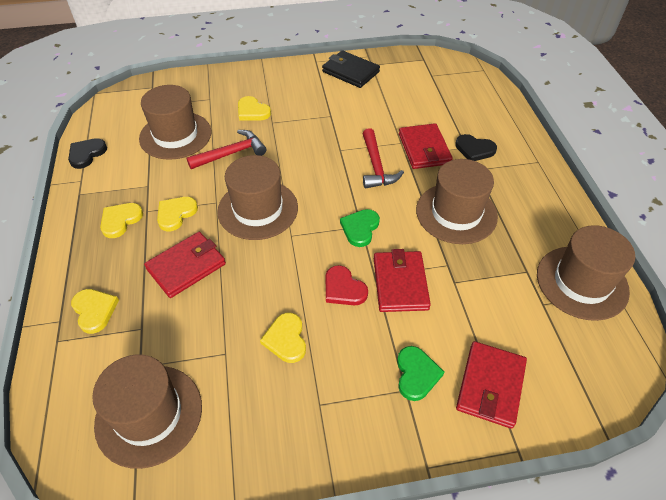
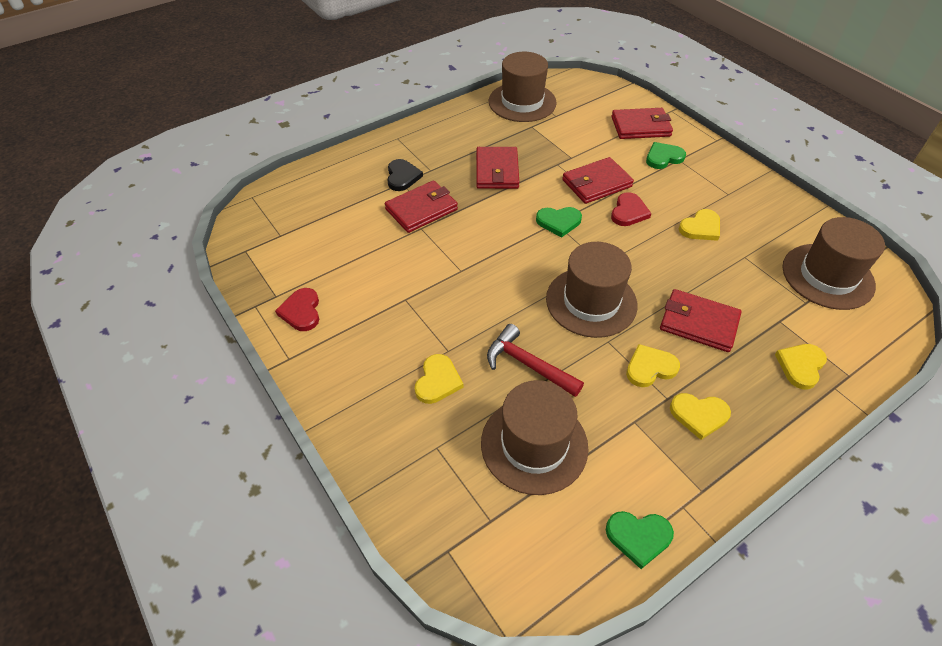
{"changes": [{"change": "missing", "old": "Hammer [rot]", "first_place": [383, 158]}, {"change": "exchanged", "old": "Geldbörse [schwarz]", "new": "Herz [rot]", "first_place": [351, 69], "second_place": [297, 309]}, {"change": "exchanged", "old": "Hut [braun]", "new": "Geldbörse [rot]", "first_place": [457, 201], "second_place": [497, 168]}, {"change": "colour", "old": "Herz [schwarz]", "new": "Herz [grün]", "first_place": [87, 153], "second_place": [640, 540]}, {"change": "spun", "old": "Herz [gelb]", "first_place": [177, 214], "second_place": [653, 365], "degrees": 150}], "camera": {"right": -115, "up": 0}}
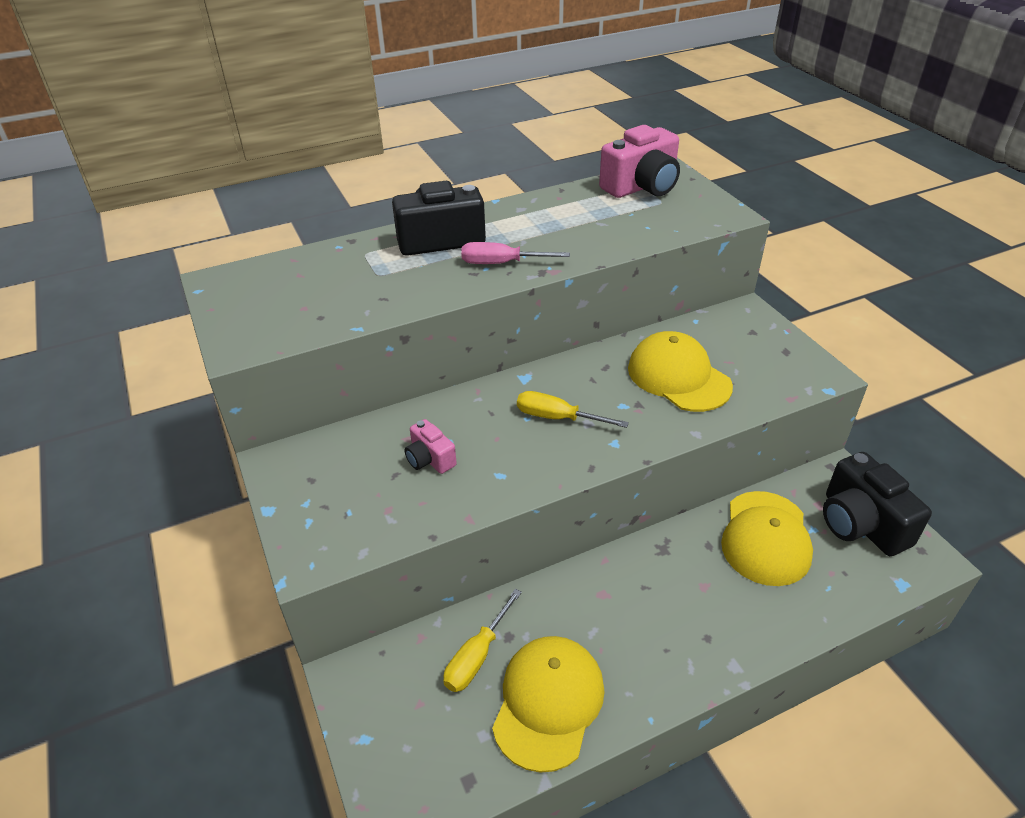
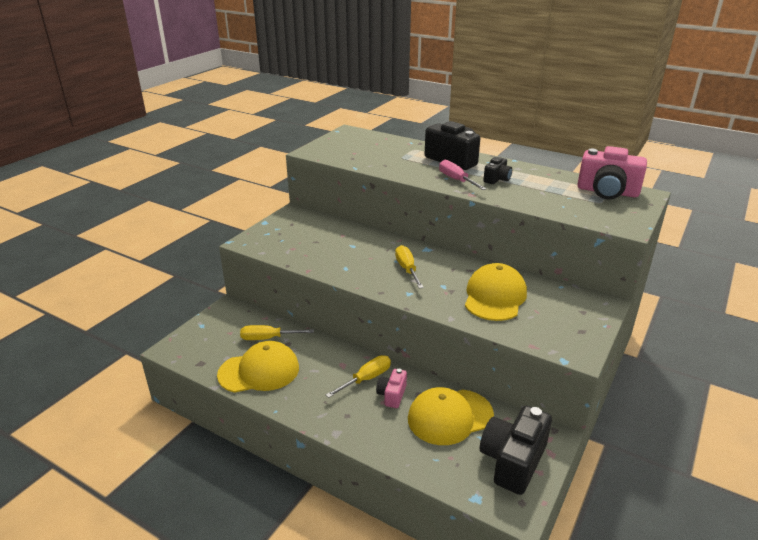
{"changes": [{"change": "appeared", "new": "Schraubenzieher [gelb]", "second_place": [358, 376]}, {"change": "appeared", "new": "Kamera [schwarz]", "second_place": [497, 170]}, {"change": "relocated", "old": "Kamera [rosa]", "first_place": [431, 446], "second_place": [391, 388]}], "camera": {"right": 55, "up": -10}}
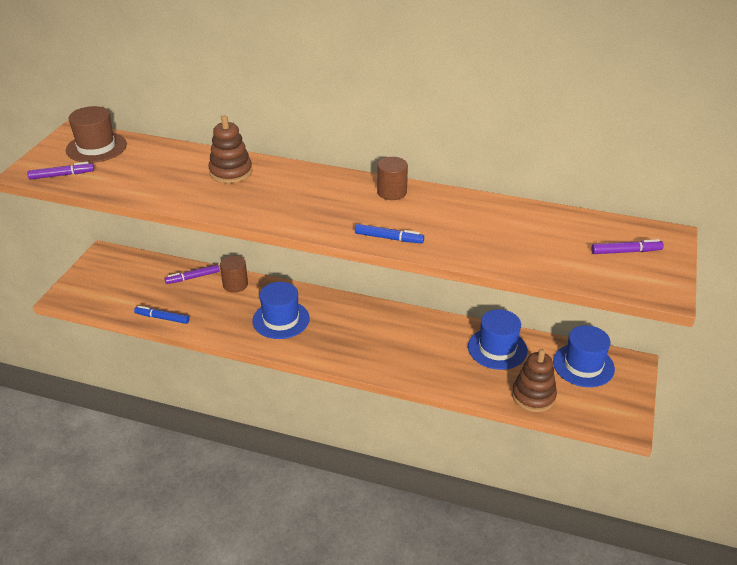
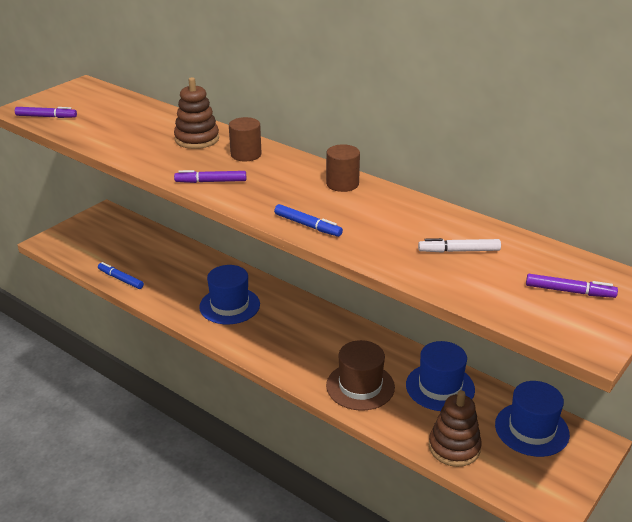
{"changes": [{"change": "appeared", "new": "Filzstift [weiß]", "second_place": [459, 245]}, {"change": "relocated", "old": "Hut [braun]", "first_place": [96, 134], "second_place": [360, 375]}, {"change": "relocated", "old": "Filzstift [lila]", "first_place": [191, 274], "second_place": [210, 176]}, {"change": "relocated", "old": "Vollzylinder [braun]", "first_place": [234, 274], "second_place": [245, 139]}], "camera": {"right": 20, "up": -5}}
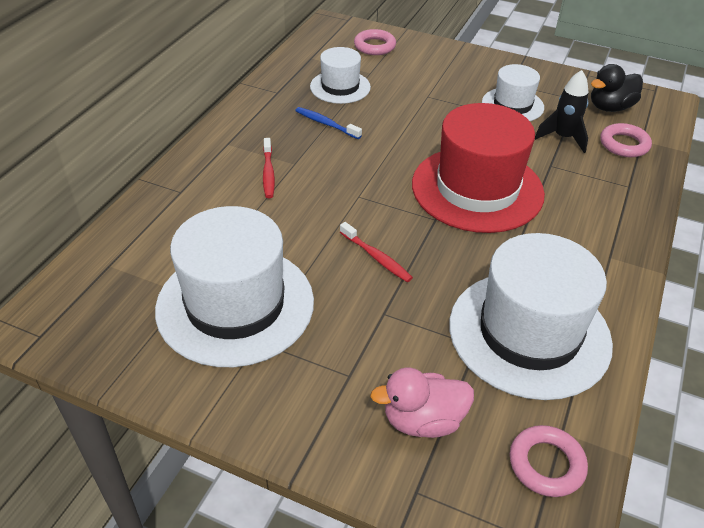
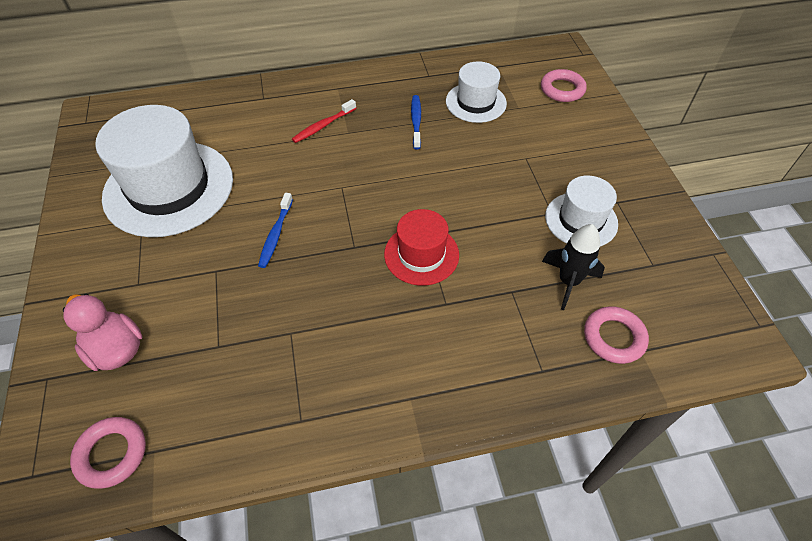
{"changes": [{"change": "missing", "old": "Hut [weiß]", "first_place": [531, 316]}, {"change": "missing", "old": "Ente [schwarz]", "first_place": [617, 88]}, {"change": "colour", "old": "Zahnbürste [rot]", "new": "Zahnbürste [blau]", "first_place": [376, 252], "second_place": [275, 230]}, {"change": "size", "old": "Hut [rot]", "first_place": [478, 168], "second_place": [421, 247], "factor": 0.54}], "camera": {"right": 55, "up": 10}}
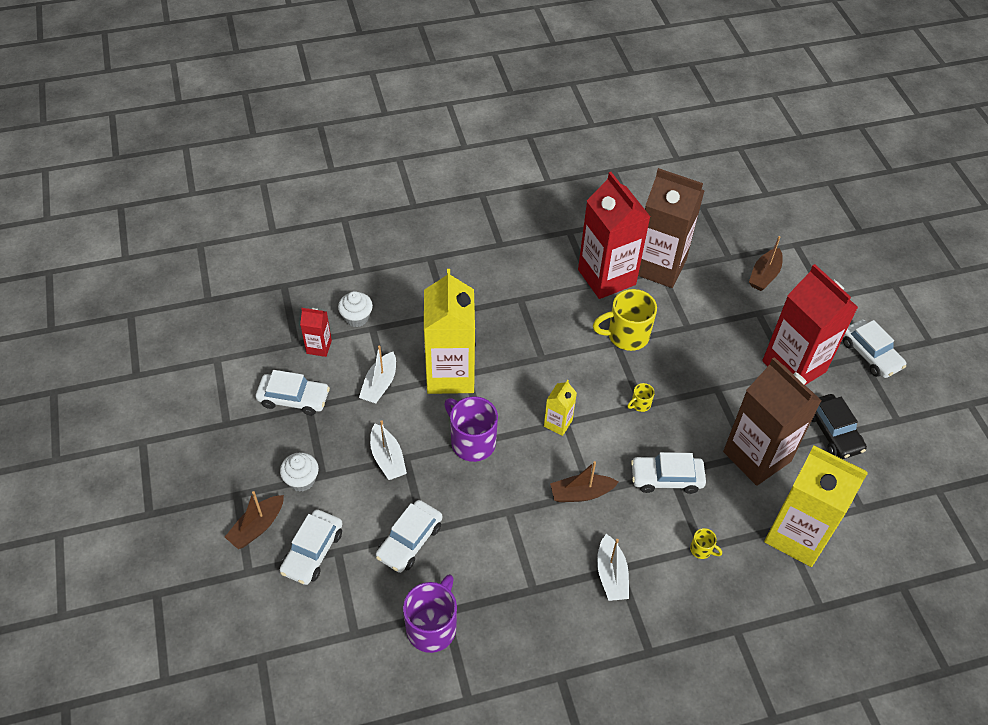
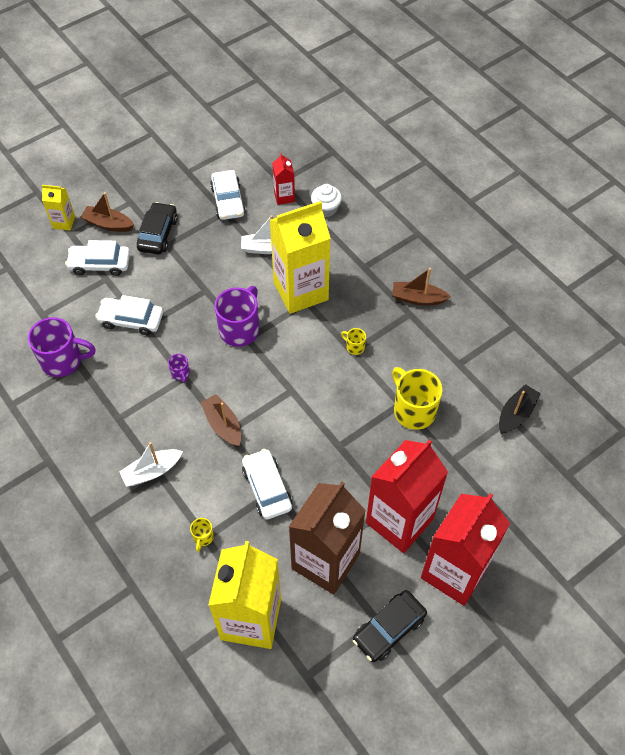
{"changes": [{"change": "missing", "old": "Boot [weiß]", "first_place": [388, 450]}, {"change": "missing", "old": "Auto [weiß]", "first_place": [874, 348]}, {"change": "appeared", "new": "Tasse [lila]", "second_place": [179, 368]}, {"change": "relocated", "old": "Getränkekarton [gelb]", "first_place": [560, 408], "second_place": [58, 207]}, {"change": "relocated", "old": "Getränkekarton [rot]", "first_place": [614, 235], "second_place": [407, 496]}, {"change": "relocated", "old": "Tasse [gelb]", "first_place": [641, 397], "second_place": [353, 341]}, {"change": "relocated", "old": "Boot [braun]", "first_place": [766, 263], "second_place": [421, 287]}, {"change": "exchanged", "old": "Muffin [weiß]", "new": "Auto [schwarz]", "first_place": [299, 472], "second_place": [157, 228]}, {"change": "exchanged", "old": "Getränkekarton [braun]", "new": "Boot [schwarz]", "first_place": [671, 228], "second_place": [520, 409]}], "camera": {"right": 70, "up": 5}}
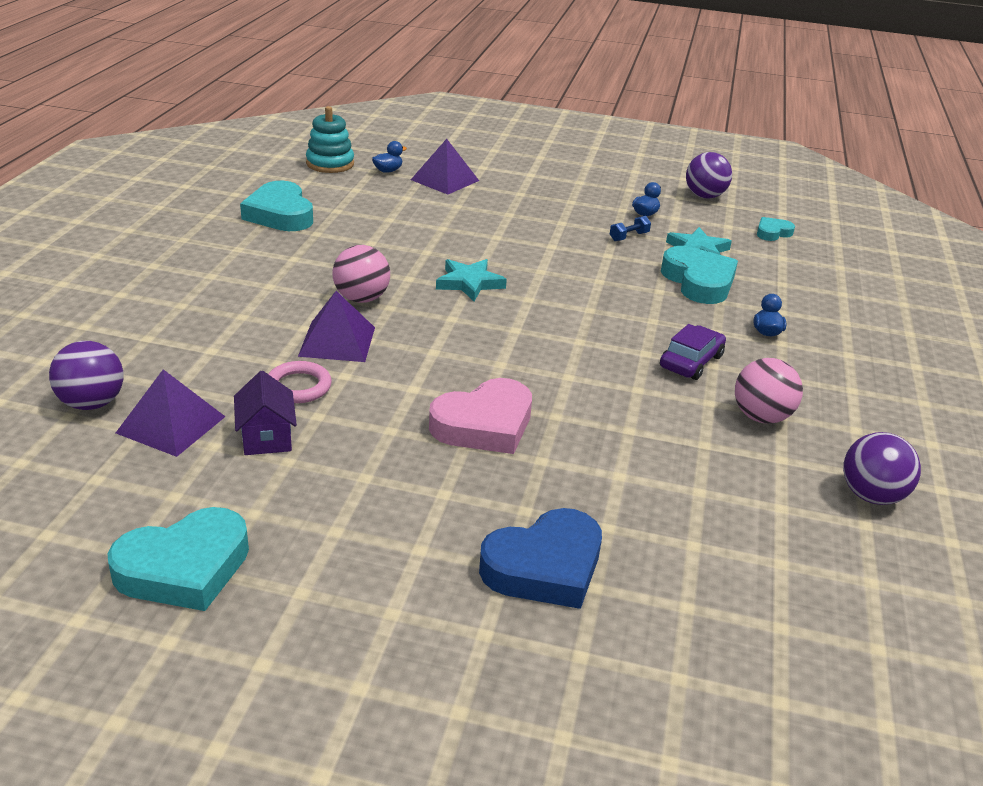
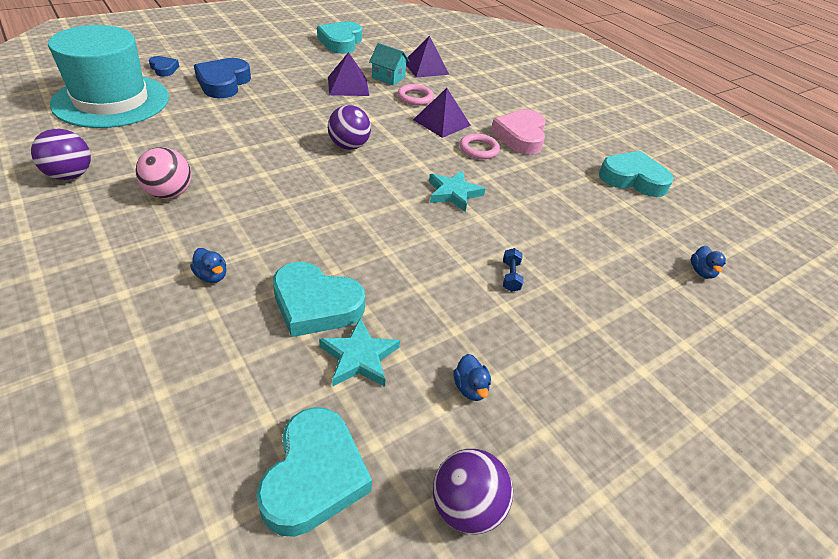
{"changes": [{"change": "missing", "old": "Stapelspielzeug [türkis]", "first_place": [330, 139]}, {"change": "missing", "old": "Auto [lila]", "first_place": [693, 352]}, {"change": "appeared", "new": "Hut [türkis]", "second_place": [108, 76]}, {"change": "appeared", "new": "Herz [blau]", "second_place": [164, 66]}, {"change": "relocated", "old": "Ball [lila]", "first_place": [86, 375], "second_place": [349, 127]}, {"change": "relocated", "old": "Pyramide [lila]", "first_place": [445, 167], "second_place": [348, 74]}, {"change": "relocated", "old": "Herz [rosa]", "first_place": [480, 416], "second_place": [518, 132]}, {"change": "relocated", "old": "Hantel [blau]", "first_place": [630, 228], "second_place": [513, 270]}, {"change": "exchanged", "old": "Ball [rosa]", "new": "Ring [rosa]", "first_place": [361, 274], "second_place": [480, 146]}, {"change": "colour", "old": "Haus [lila]", "new": "Haus [türkis]", "first_place": [265, 413], "second_place": [389, 64]}, {"change": "size", "old": "Herz [türkis]", "first_place": [776, 229], "second_place": [314, 472], "factor": 1.91}], "camera": {"right": 130, "up": 10}}
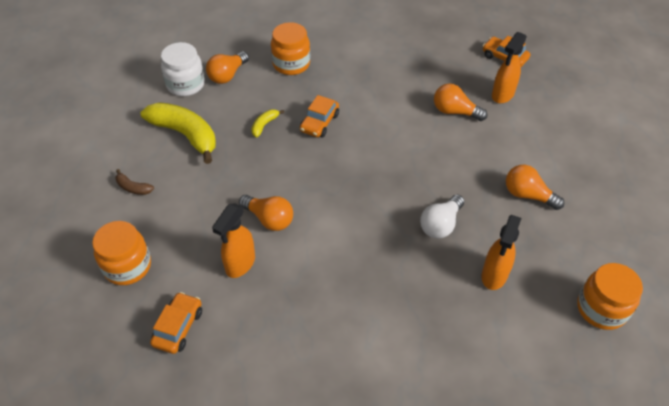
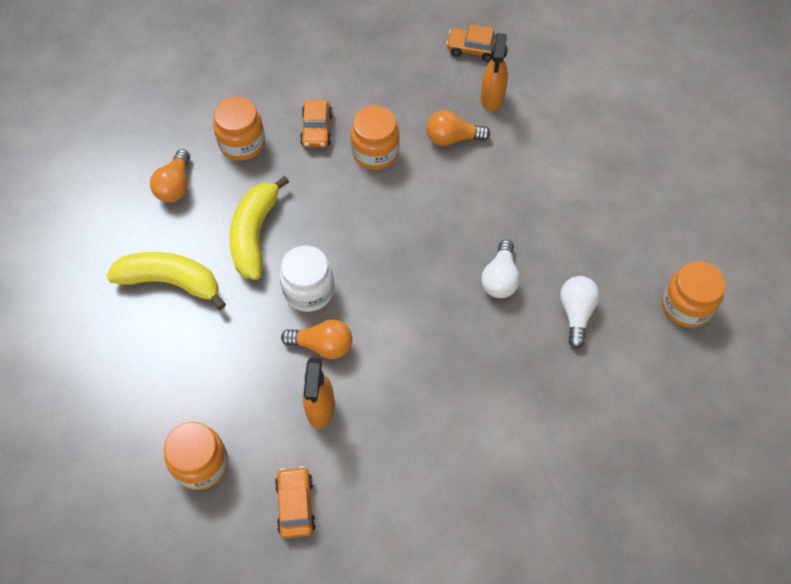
{"changes": [{"change": "missing", "old": "Banane [braun]", "first_place": [135, 182]}, {"change": "missing", "old": "Glühbirne [orange]", "first_place": [535, 187]}, {"change": "appeared", "new": "Einmachglas [orange]", "second_place": [375, 138]}, {"change": "relocated", "old": "Einmachglas [weiß]", "first_place": [183, 69], "second_place": [307, 278]}, {"change": "relocated", "old": "Auto [orange]", "first_place": [319, 116], "second_place": [316, 123]}, {"change": "exchanged", "old": "Sprühflasche [orange]", "new": "Glühbirne [weiß]", "first_place": [501, 252], "second_place": [580, 312]}, {"change": "size", "old": "Banane [gelb]", "first_place": [267, 123], "second_place": [259, 228], "factor": 2.26}], "camera": {"right": -25, "up": 10}}
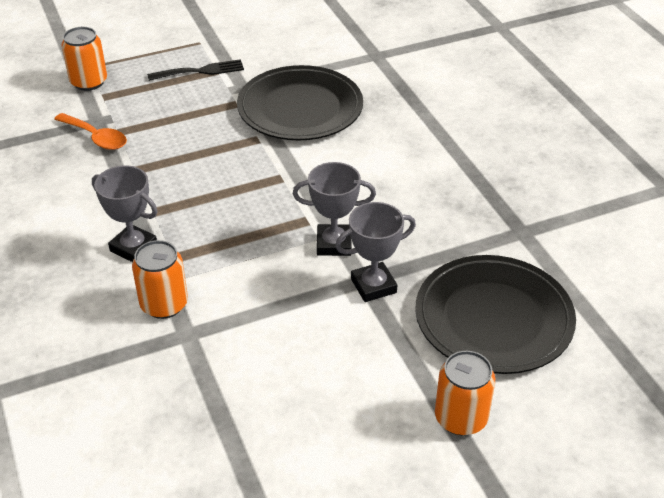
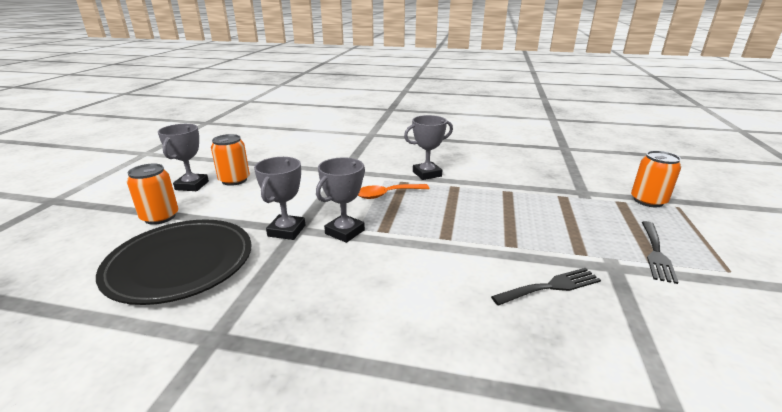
{"changes": [{"change": "appeared", "new": "Pokal [grau]", "second_place": [183, 157]}, {"change": "relocated", "old": "Löffel [orange]", "first_place": [90, 131], "second_place": [393, 191]}, {"change": "relocated", "old": "Dose [orange]", "first_place": [160, 279], "second_place": [230, 160]}, {"change": "exchanged", "old": "Teller [schwarz]", "new": "Gabel [schwarz]", "first_place": [300, 102], "second_place": [546, 287]}], "camera": {"right": 125, "up": -15}}
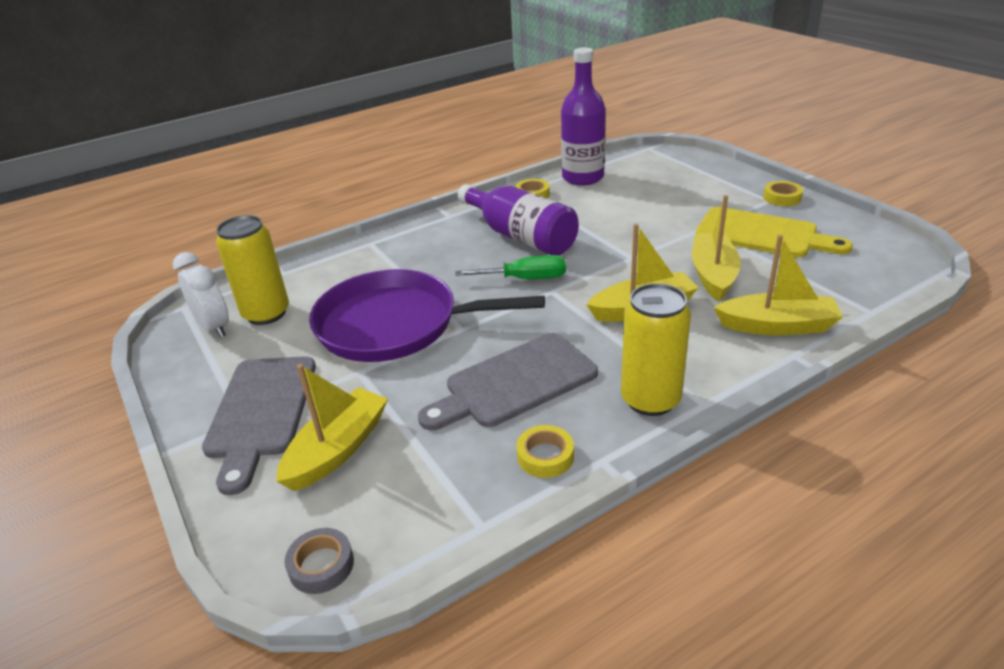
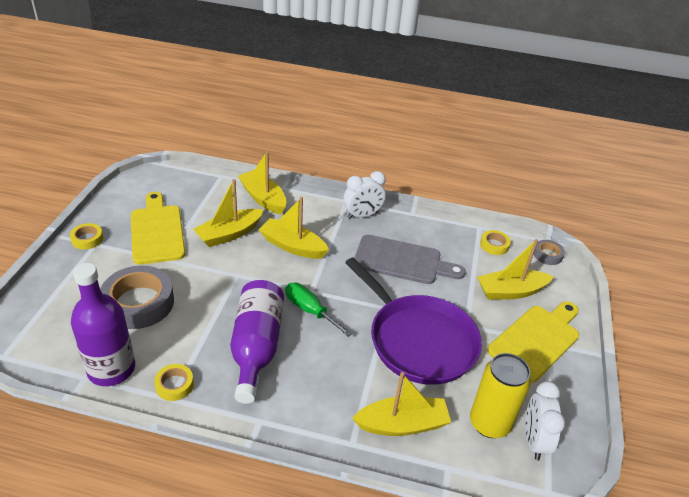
{"changes": [{"change": "appeared", "new": "Klebeband [grau]", "second_place": [137, 297]}, {"change": "appeared", "new": "Boot [gelb]", "second_place": [401, 404]}, {"change": "relocated", "old": "Klebeband [gelb]", "first_place": [545, 451], "second_place": [495, 242]}, {"change": "exchanged", "old": "Dose [gelb]", "new": "Wecker [weiß]", "first_place": [656, 349], "second_place": [365, 195]}, {"change": "colour", "old": "Schneidebrett [grau]", "new": "Schneidebrett [gelb]", "first_place": [259, 425], "second_place": [533, 342]}], "camera": {"right": -140, "up": 5}}
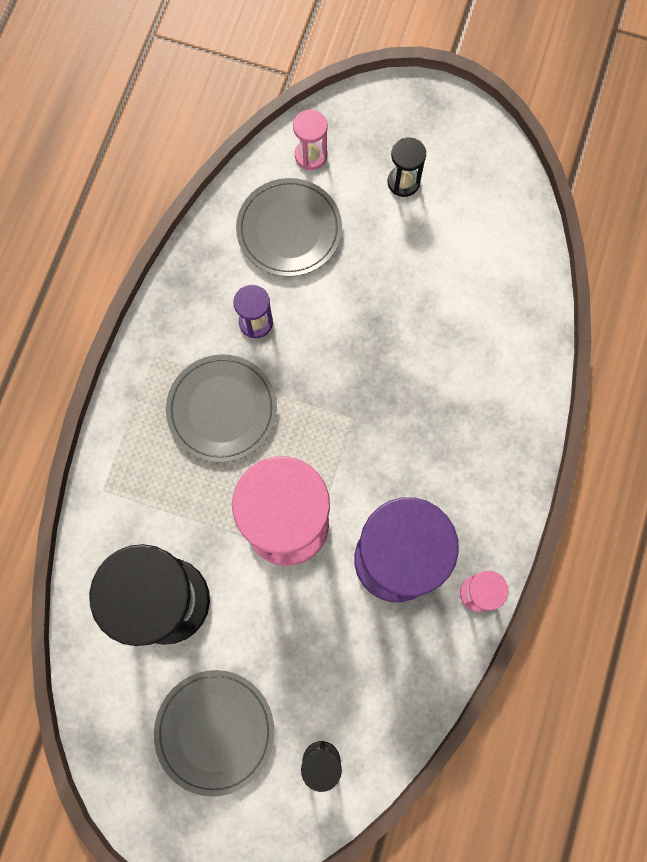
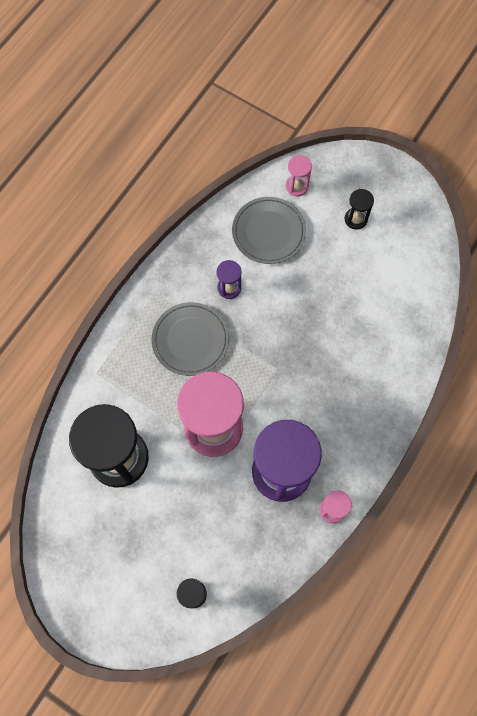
{"changes": [{"change": "missing", "old": "Teller [grau]", "first_place": [214, 733]}], "camera": {"right": 15, "up": -5}}
